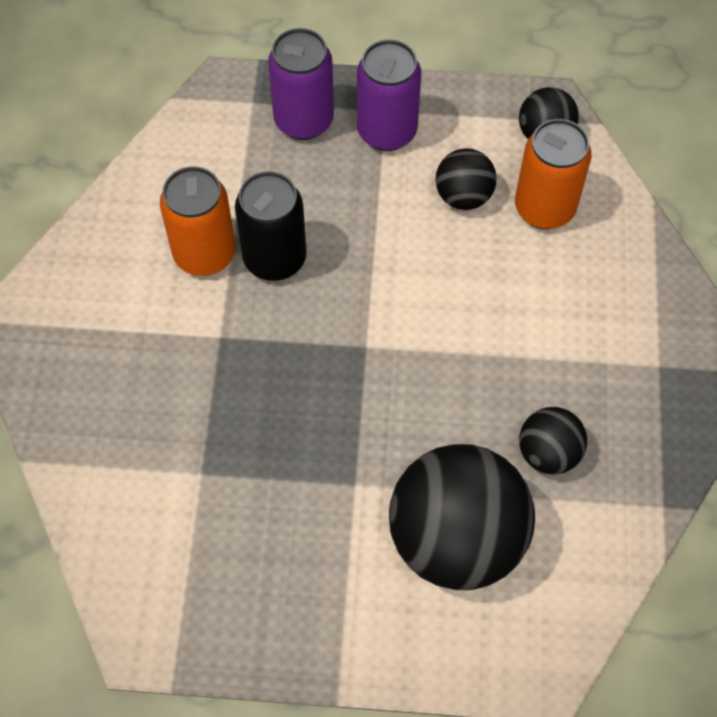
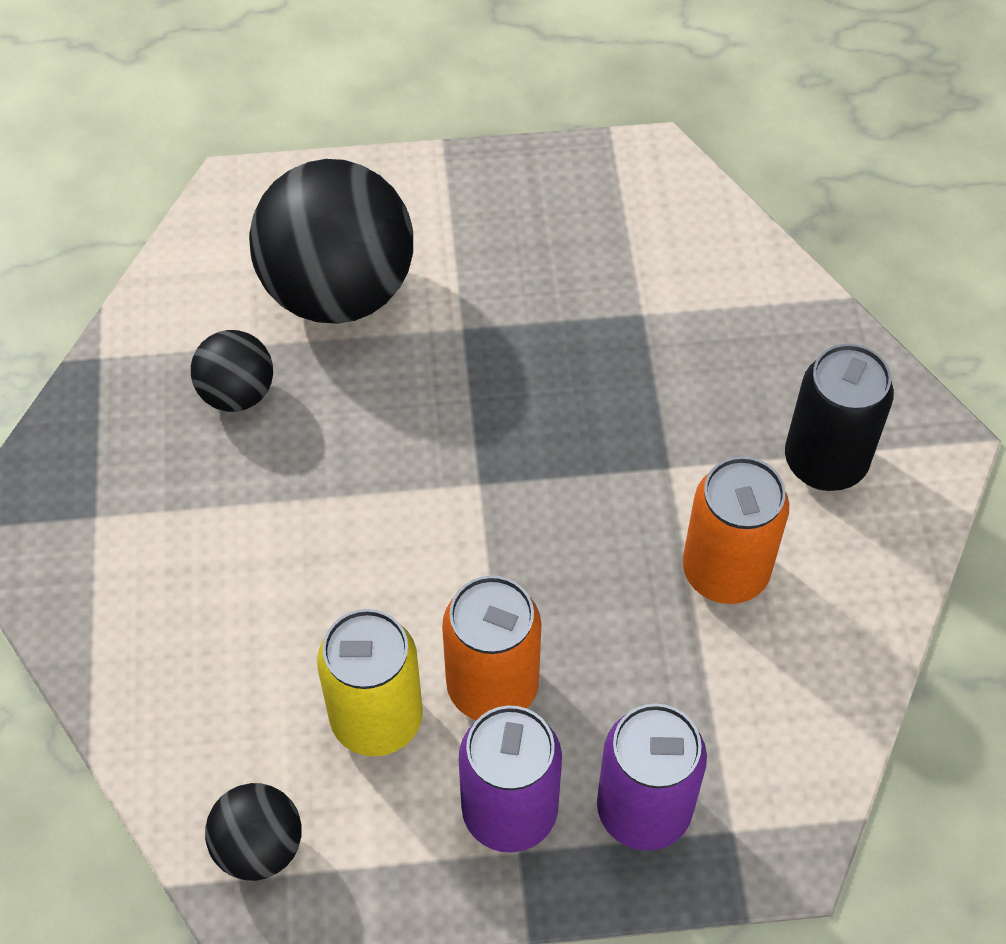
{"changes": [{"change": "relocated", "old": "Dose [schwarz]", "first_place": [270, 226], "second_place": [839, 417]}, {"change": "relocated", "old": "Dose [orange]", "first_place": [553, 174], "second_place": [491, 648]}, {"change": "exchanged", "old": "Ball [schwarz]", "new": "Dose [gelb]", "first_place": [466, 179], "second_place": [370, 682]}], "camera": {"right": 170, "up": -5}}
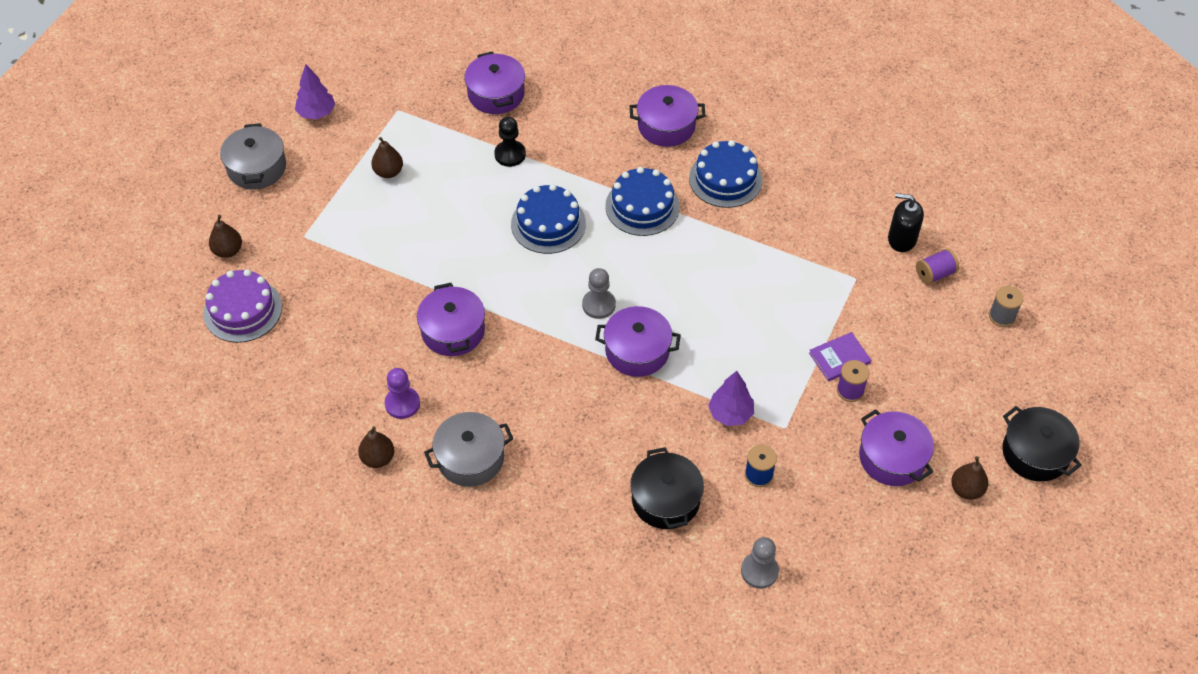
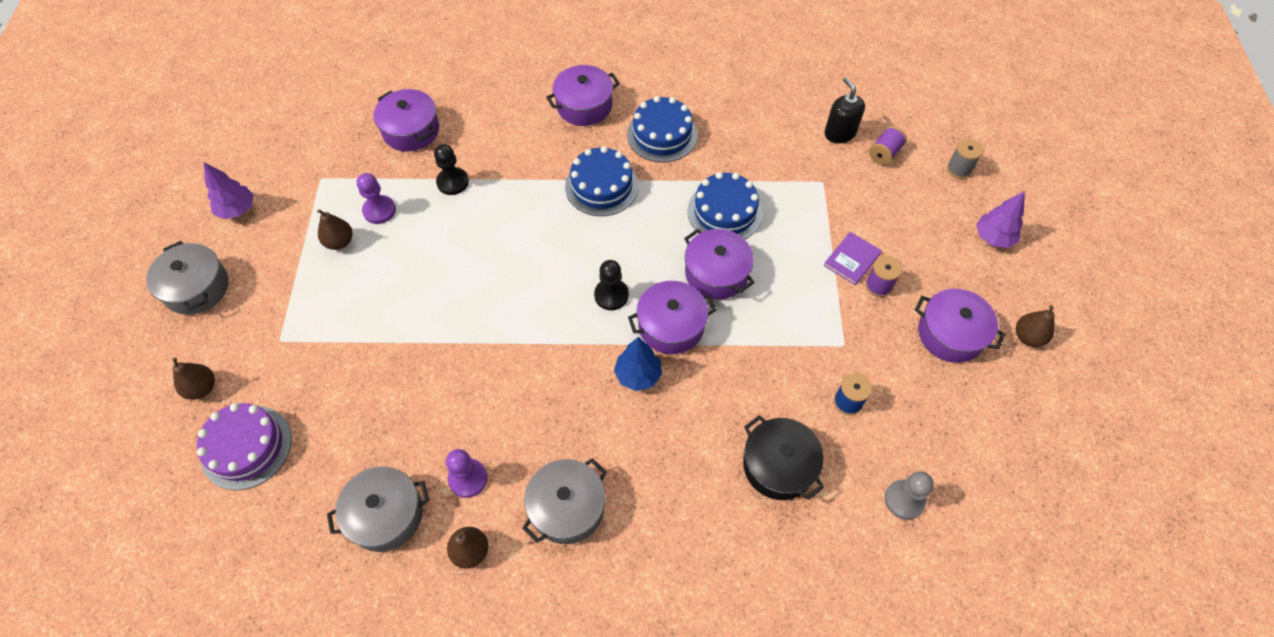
{"changes": [{"change": "missing", "old": "Kochtopf [schwarz]", "first_place": [1042, 444]}, {"change": "appeared", "new": "Kochtopf [grau]", "second_place": [378, 509]}, {"change": "appeared", "new": "Bauer [lila]", "second_place": [376, 198]}, {"change": "appeared", "new": "Baum [blau]", "second_place": [638, 364]}, {"change": "relocated", "old": "Kochtopf [lila]", "first_place": [451, 319], "second_place": [719, 264]}, {"change": "relocated", "old": "Kuchen [blau]", "first_place": [548, 219], "second_place": [725, 205]}, {"change": "relocated", "old": "Baum [lila]", "first_place": [731, 398], "second_place": [1000, 219]}, {"change": "colour", "old": "Bauer [grau]", "new": "Bauer [schwarz]", "first_place": [599, 293], "second_place": [611, 285]}, {"change": "spun", "old": "Seifenspender [schwarz]", "first_place": [906, 222], "second_place": [844, 110], "degrees": 75}], "camera": {"right": -25, "up": 5}}
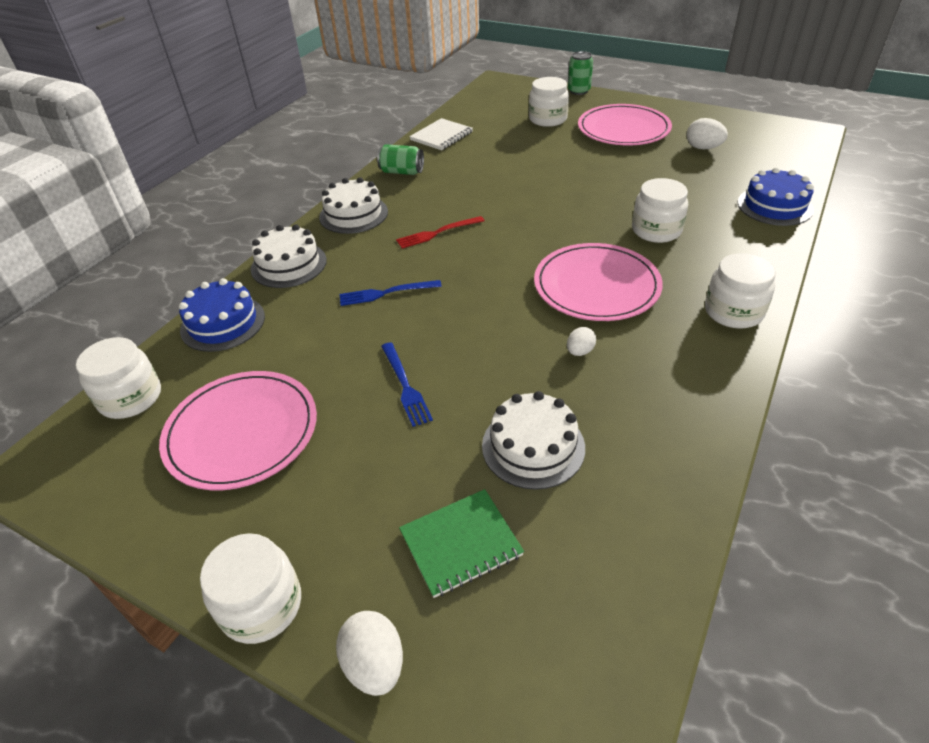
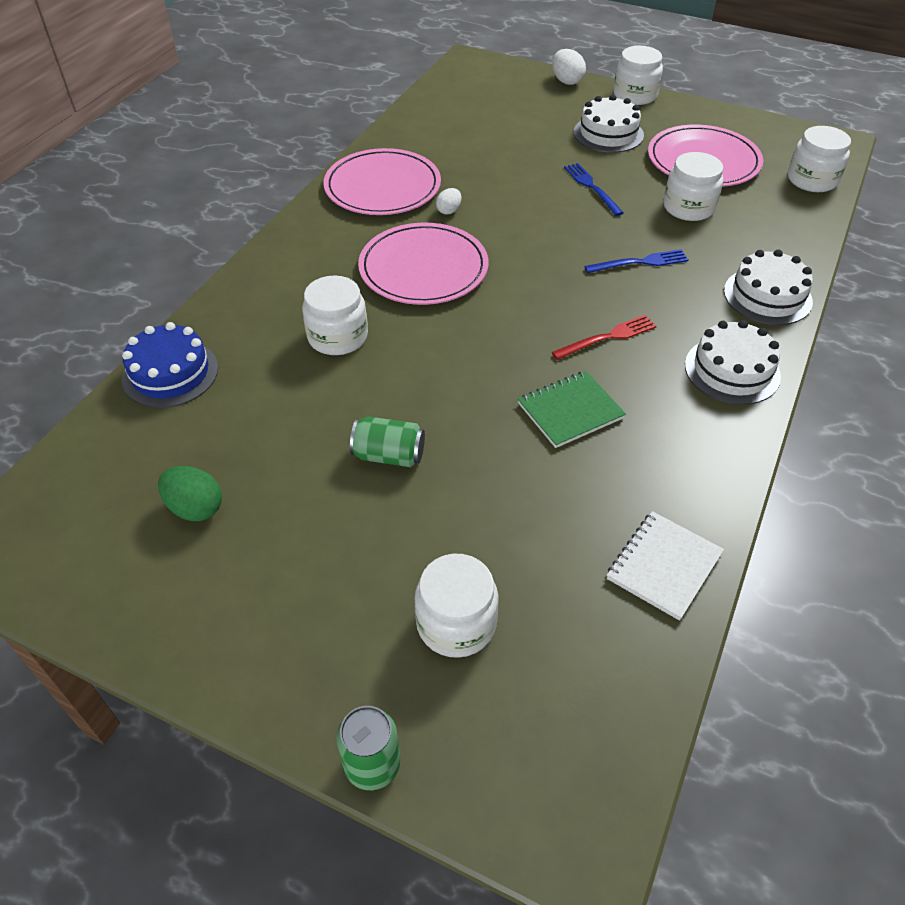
{"changes": [{"change": "missing", "old": "Kuchen [blau]", "first_place": [222, 315]}, {"change": "relocated", "old": "Dose [grün]", "first_place": [400, 159], "second_place": [387, 441]}, {"change": "relocated", "old": "Notizbuch [grün]", "first_place": [461, 543], "second_place": [572, 409]}, {"change": "relocated", "old": "Kuchen [weiß]", "first_place": [533, 440], "second_place": [609, 124]}, {"change": "relocated", "old": "Teller [rosa]", "first_place": [625, 124], "second_place": [382, 181]}, {"change": "relocated", "old": "Einmachglas [weiß]", "first_place": [740, 291], "second_place": [694, 186]}, {"change": "colour", "old": "Ei [weiß]", "new": "Ei [grün]", "first_place": [707, 133], "second_place": [190, 493]}], "camera": {"right": 175, "up": 5}}
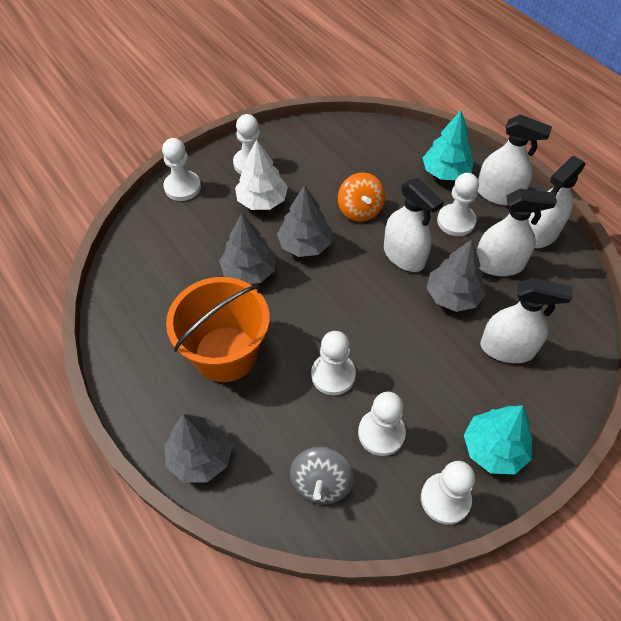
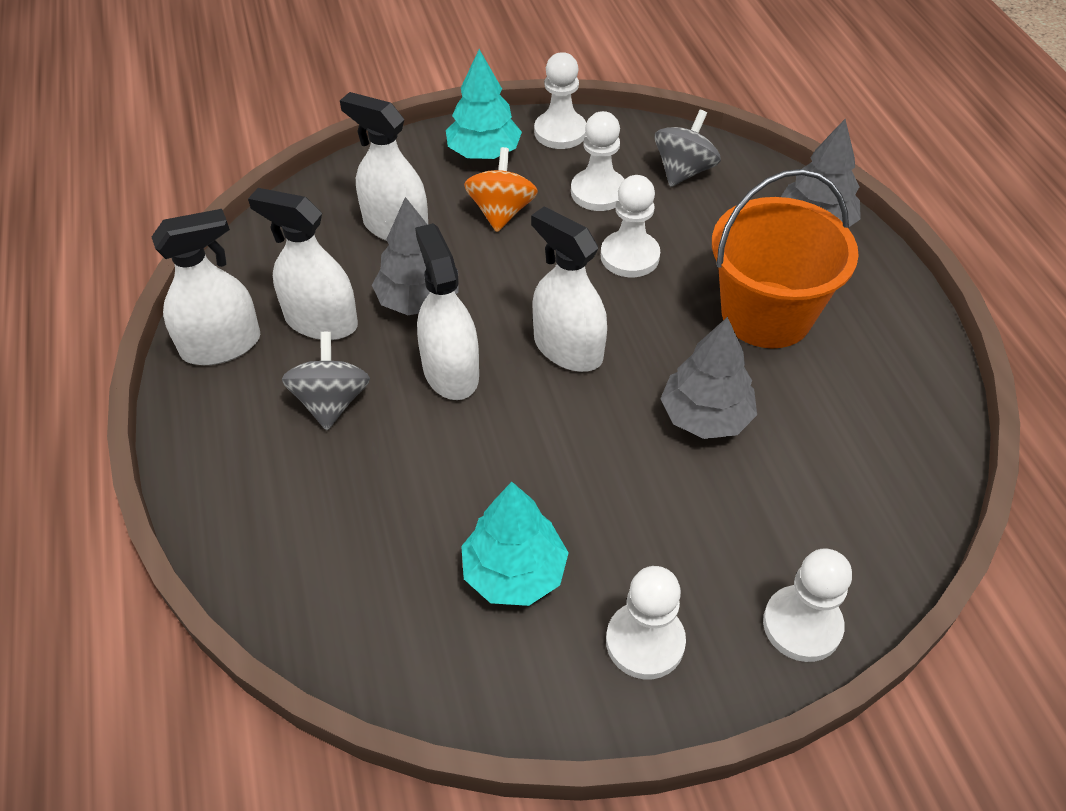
{"changes": [{"change": "missing", "old": "Baum [weiß]", "first_place": [261, 174]}, {"change": "missing", "old": "Baum [grau]", "first_place": [304, 221]}, {"change": "relocated", "old": "Kreisel [orange]", "first_place": [361, 197], "second_place": [501, 189]}, {"change": "relocated", "old": "Baum [türkis]", "first_place": [448, 145], "second_place": [515, 544]}, {"change": "relocated", "old": "Sprühflasche [weiß]", "first_place": [514, 160], "second_place": [569, 289]}, {"change": "exchanged", "old": "Bauer [weiß]", "new": "Kreisel [grau]", "first_place": [458, 204], "second_place": [326, 381]}], "camera": {"right": -160, "up": -5}}
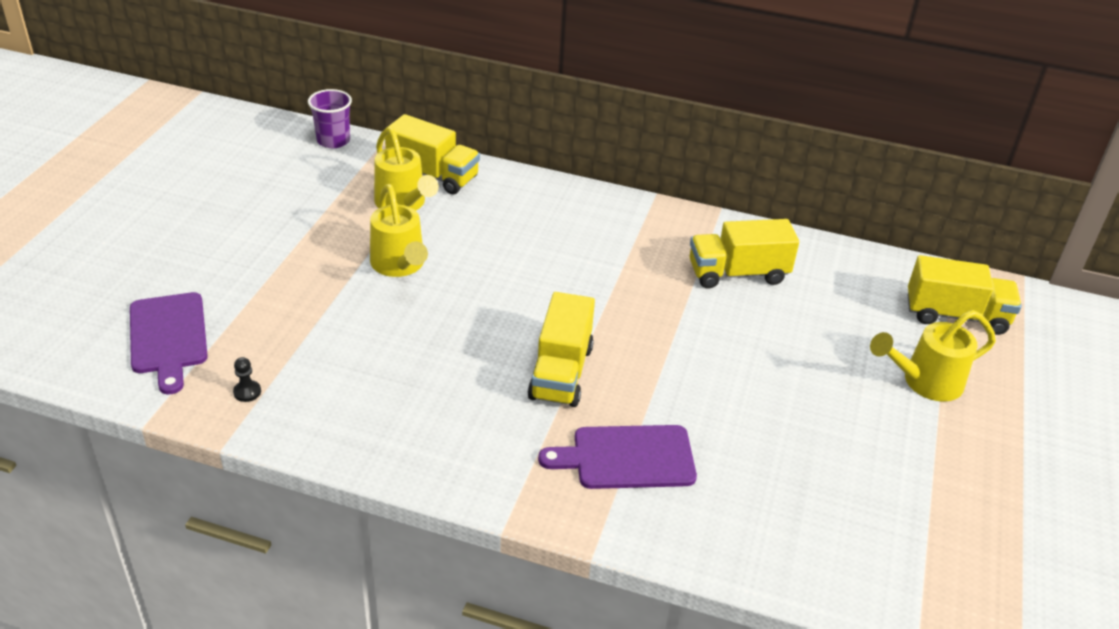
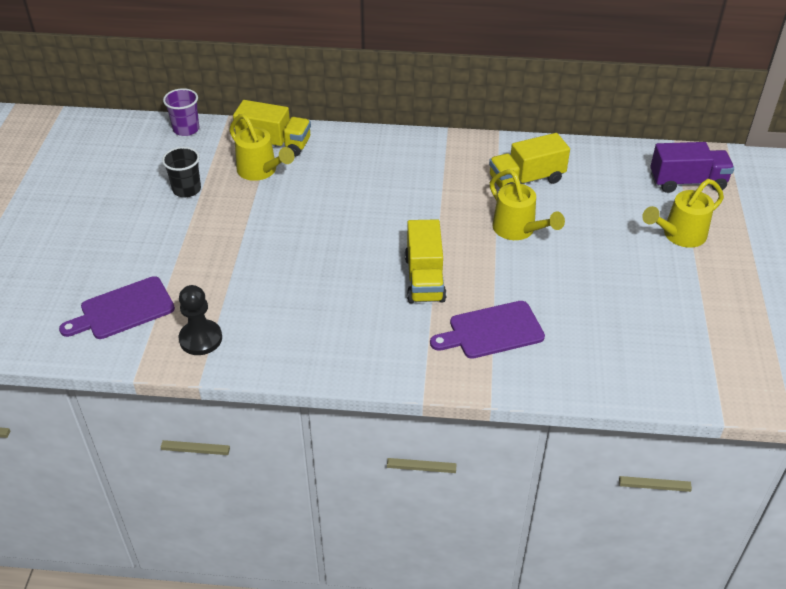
{"changes": [{"change": "appeared", "new": "Becher [schwarz]", "second_place": [181, 172]}, {"change": "relocated", "old": "Gießkanne [gelb]", "first_place": [399, 230], "second_place": [527, 205]}, {"change": "colour", "old": "Lastwagen [gelb]", "new": "Lastwagen [lila]", "first_place": [964, 295], "second_place": [692, 167]}, {"change": "spun", "old": "Schneidebrett [lila]", "first_place": [169, 343], "second_place": [117, 307], "degrees": 90}, {"change": "size", "old": "Bauer [schwarz]", "first_place": [247, 379], "second_place": [200, 320], "factor": 2.09}], "camera": {"right": -10, "up": 5}}
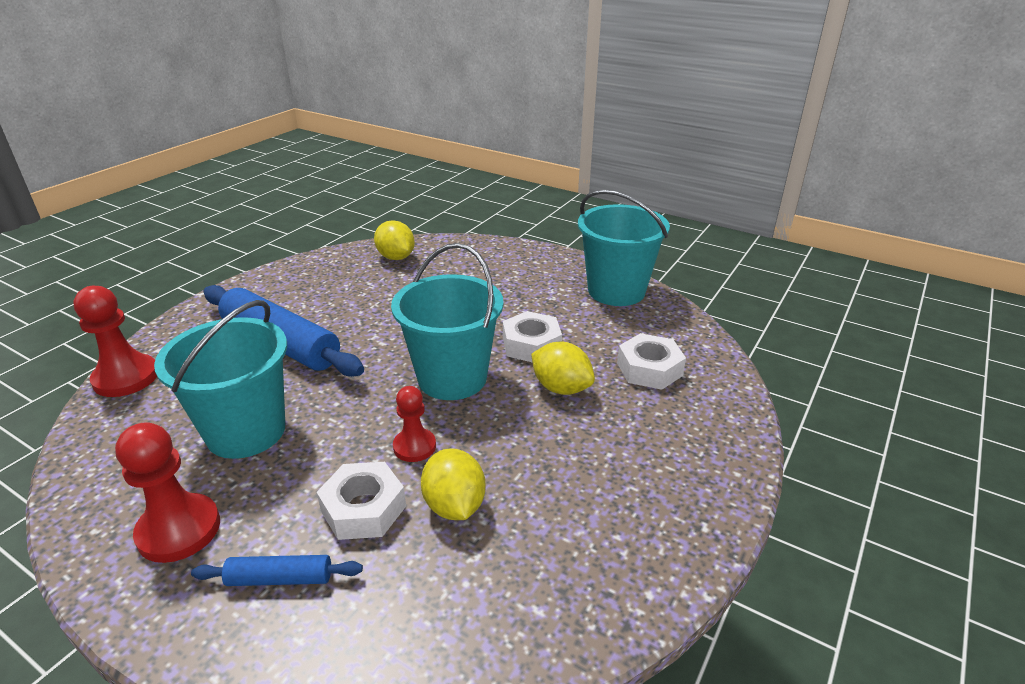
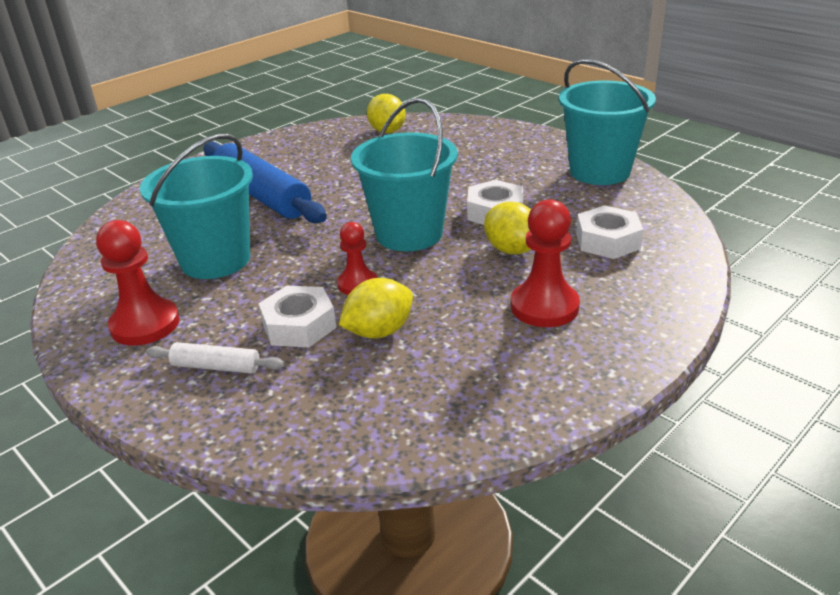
{"changes": [{"change": "relocated", "old": "Bauer [rot]", "first_place": [115, 341], "second_place": [545, 263]}, {"change": "colour", "old": "Nudelholz [blau]", "new": "Nudelholz [weiß]", "first_place": [277, 570], "second_place": [215, 358]}, {"change": "spun", "old": "Zitrone [gelb]", "first_place": [453, 484], "second_place": [376, 308], "degrees": 60}], "camera": {"right": 15, "up": 0}}
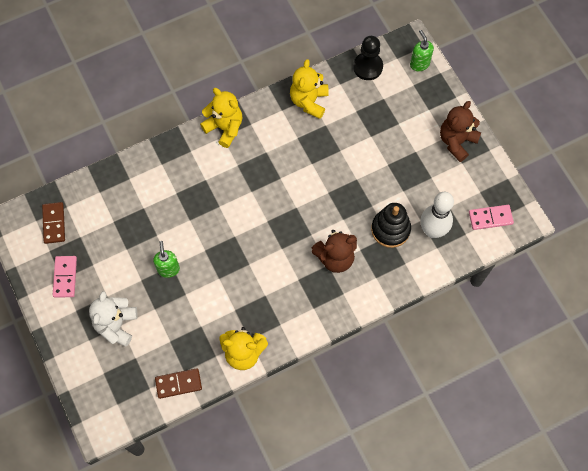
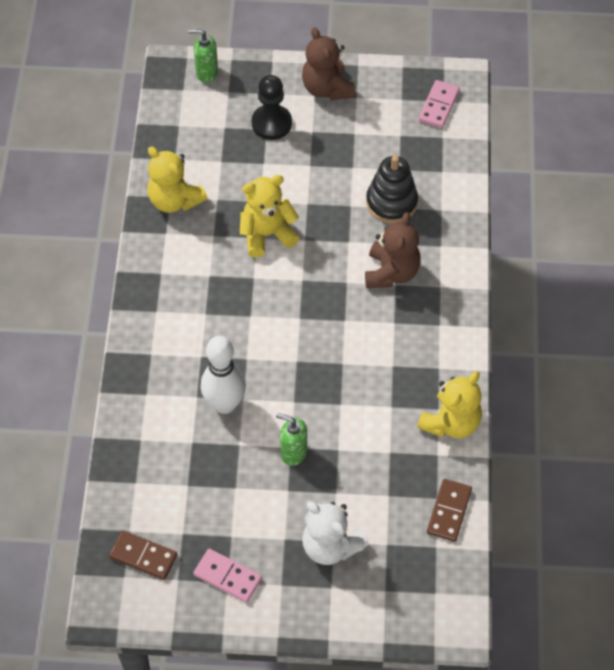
{"changes": [{"change": "relocated", "old": "Teddybär [gelb]", "first_place": [221, 118], "second_place": [269, 216]}, {"change": "relocated", "old": "Bauer [schwarz]", "first_place": [368, 58], "second_place": [271, 107]}, {"change": "relocated", "old": "Bowlingkegel [weiß]", "first_place": [437, 215], "second_place": [223, 375]}], "camera": {"right": -60, "up": -10}}
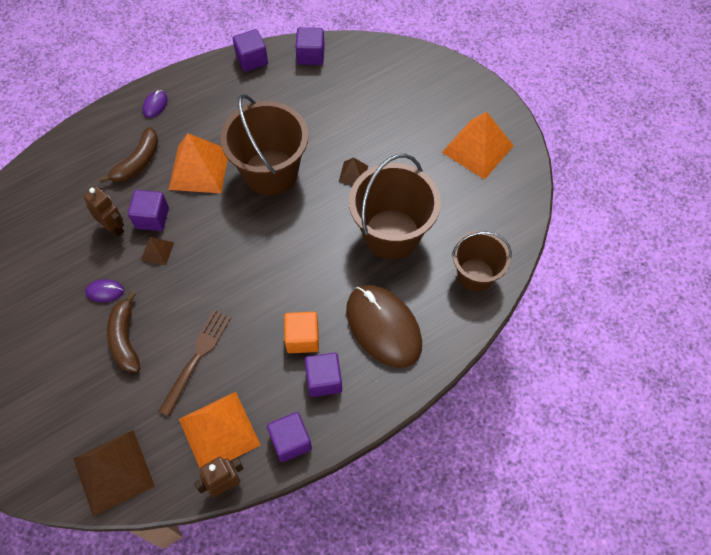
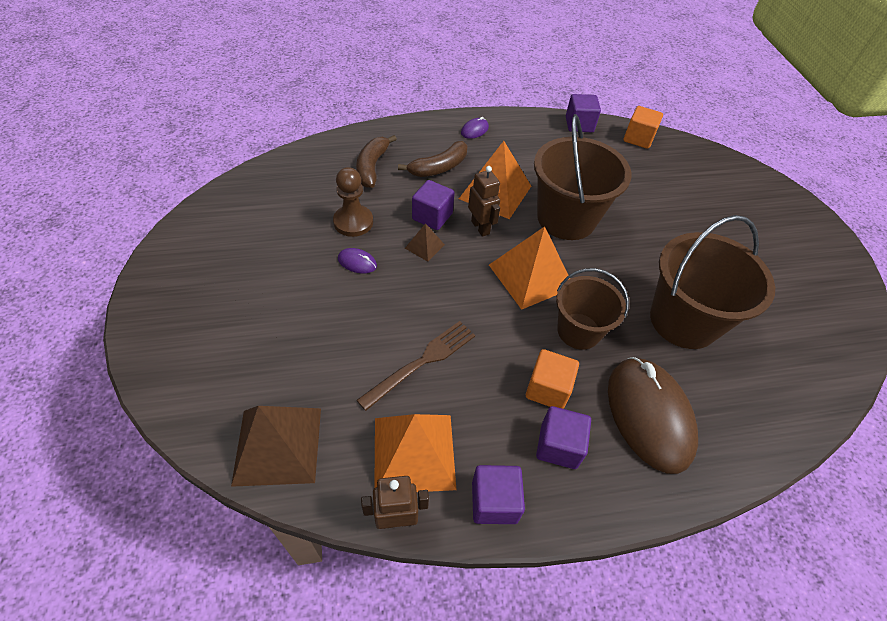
{"changes": [{"change": "missing", "old": "Pyramide [braun]", "first_place": [353, 171]}, {"change": "appeared", "new": "Bauer [braun]", "second_place": [353, 202]}, {"change": "relocated", "old": "Roboter [braun]", "first_place": [103, 211], "second_place": [484, 201]}, {"change": "relocated", "old": "Banane [braun]", "first_place": [123, 331], "second_place": [376, 161]}, {"change": "relocated", "old": "Pyramide [orange]", "first_place": [478, 146], "second_place": [529, 268]}, {"change": "relocated", "old": "Eimer [braun]", "first_place": [482, 261], "second_place": [592, 309]}, {"change": "colour", "old": "Kubus [lila]", "new": "Kubus [orange]", "first_place": [310, 46], "second_place": [643, 127]}], "camera": {"right": 20, "up": -10}}
